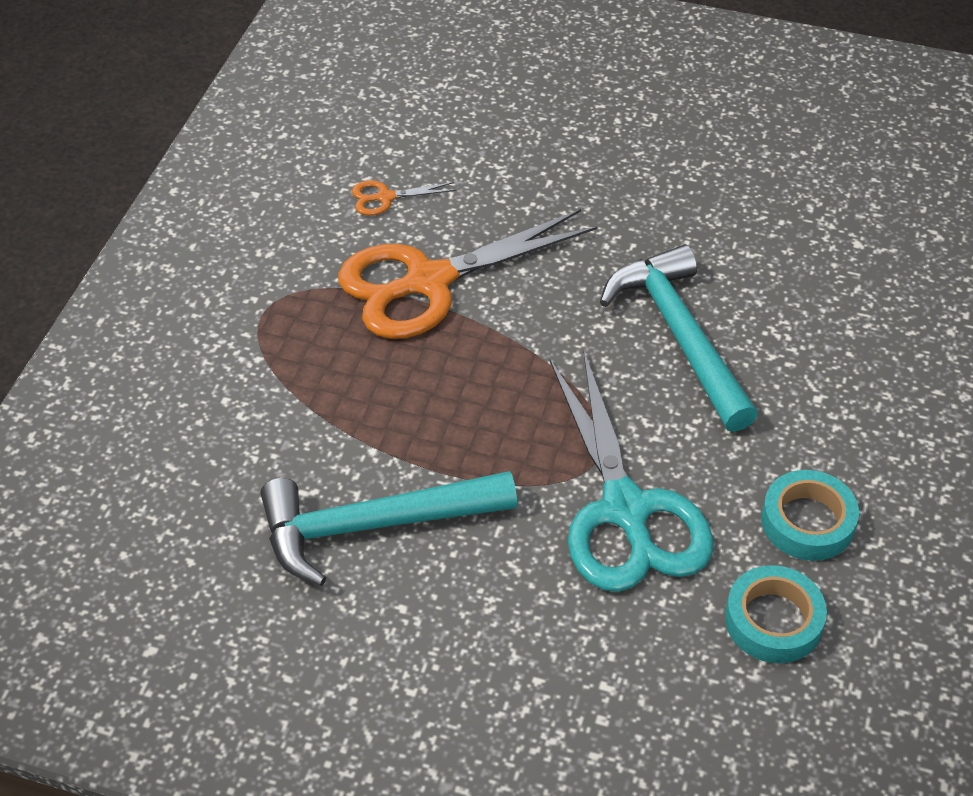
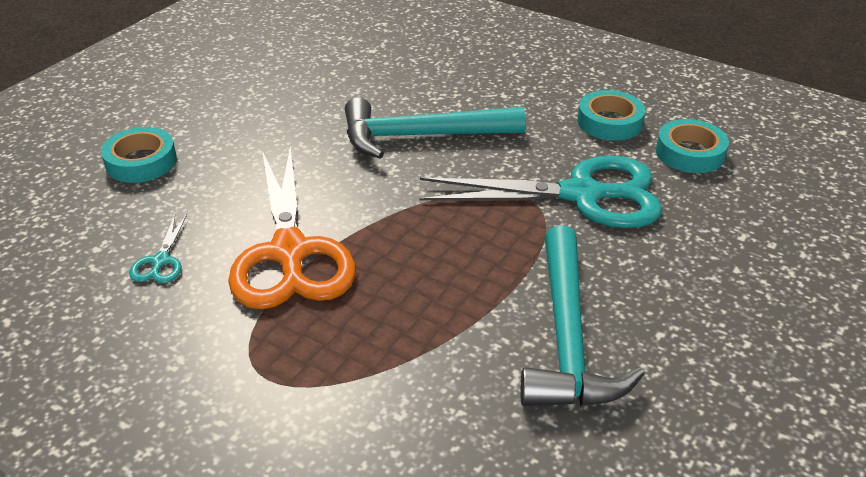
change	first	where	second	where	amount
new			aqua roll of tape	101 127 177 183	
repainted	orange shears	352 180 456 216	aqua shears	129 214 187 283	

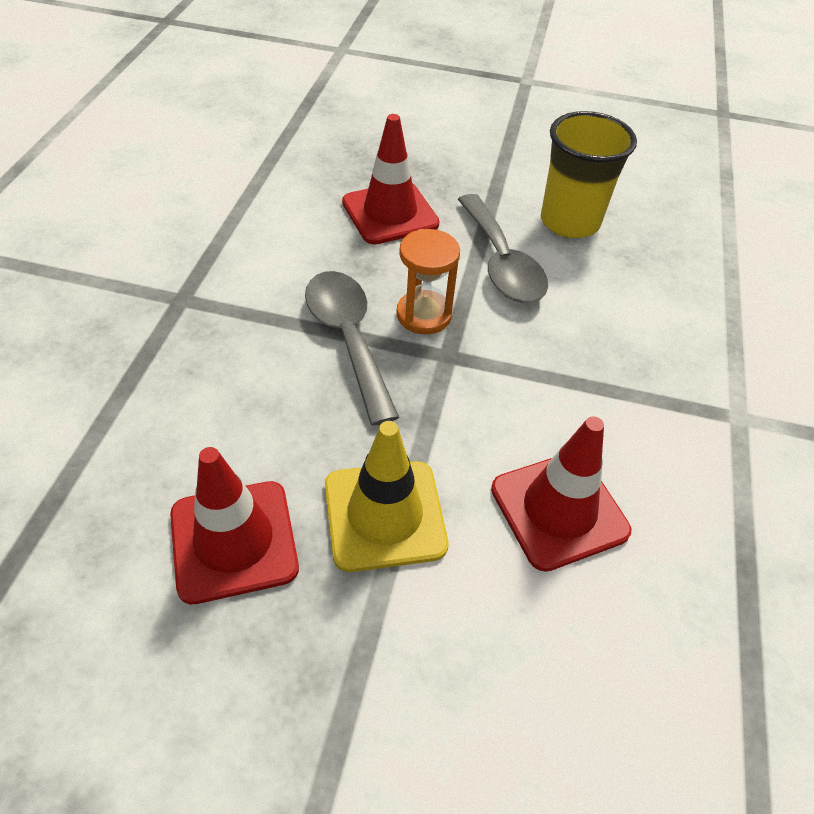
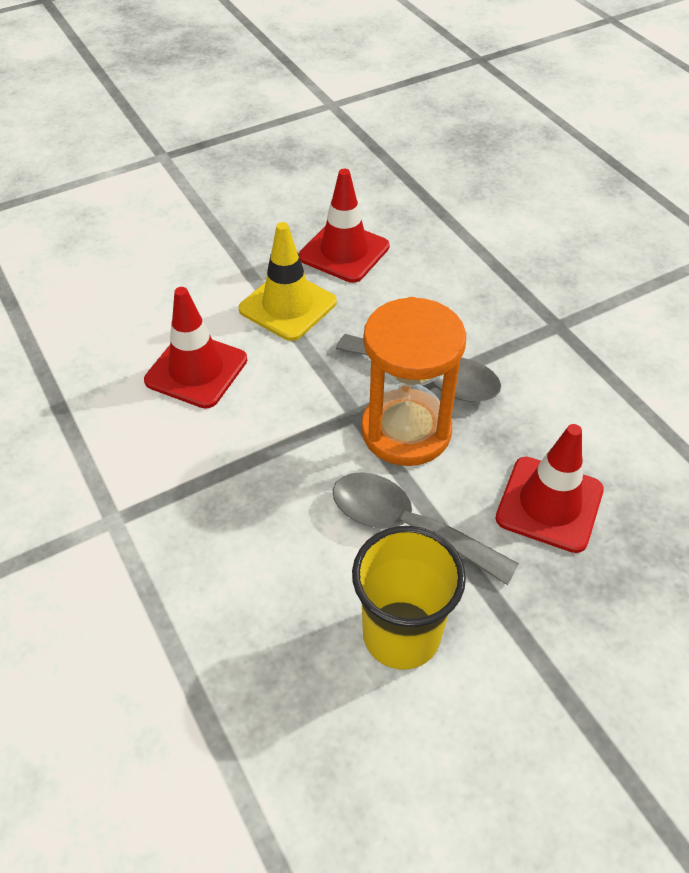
change	first	where	second	where	amount
scaled	orange sand timer	396 229 460 334		361 297 466 466	x1.71

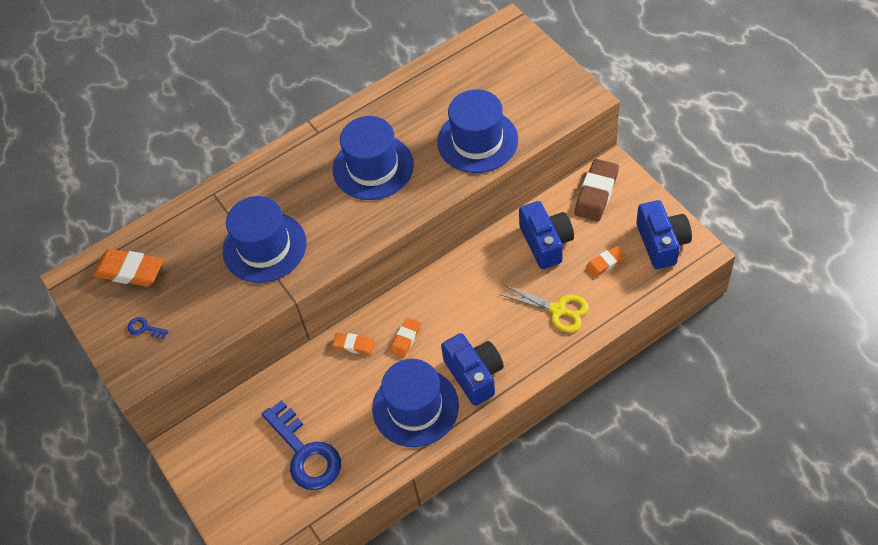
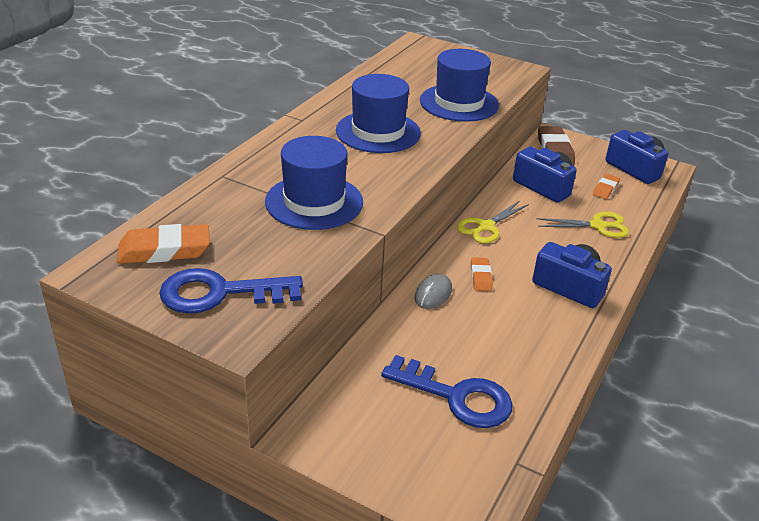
change	first	where	second	where	amount
gone	blue hat	372 359 459 447			
new			bright yellow shears	457 200 529 243	
swapped	orange pencil eraser	332 332 375 355	grey computer mouse	415 274 452 309	
scaled	blue key	128 317 168 339		159 268 303 314	x2.50

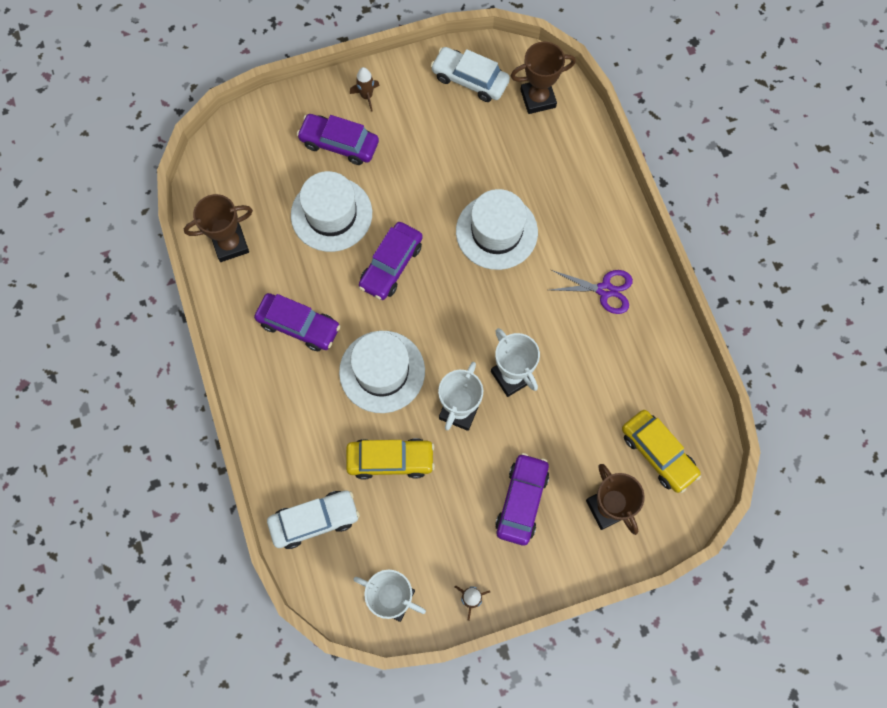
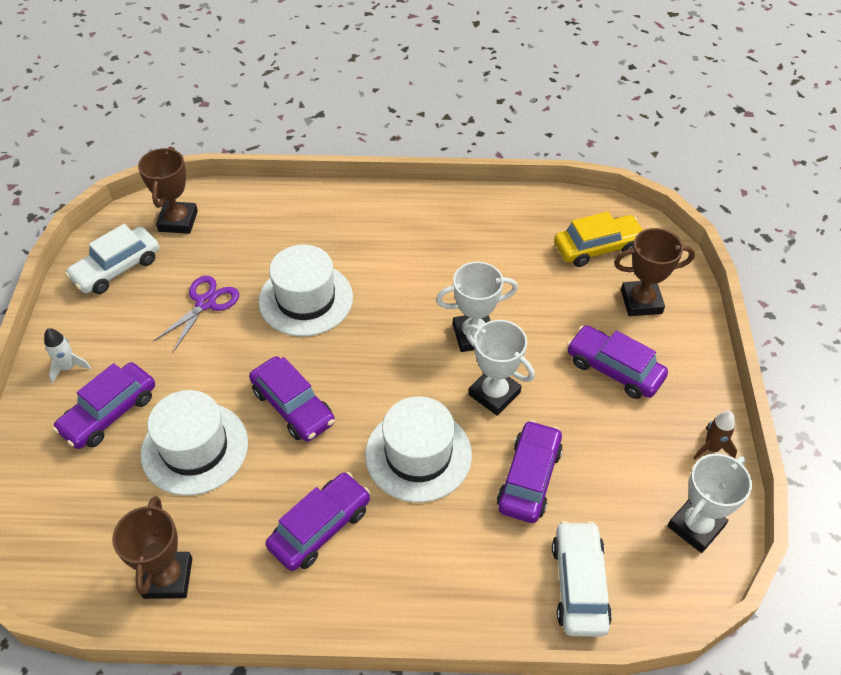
change	first	where	second	where	amount
shifted	violet shears	550 270 633 314		153 276 239 352	
repainted	bright yellow car	346 438 435 480	violet car	497 420 563 523	
repainted	dark brown rocket	350 67 380 112	white rocket	44 328 91 384	

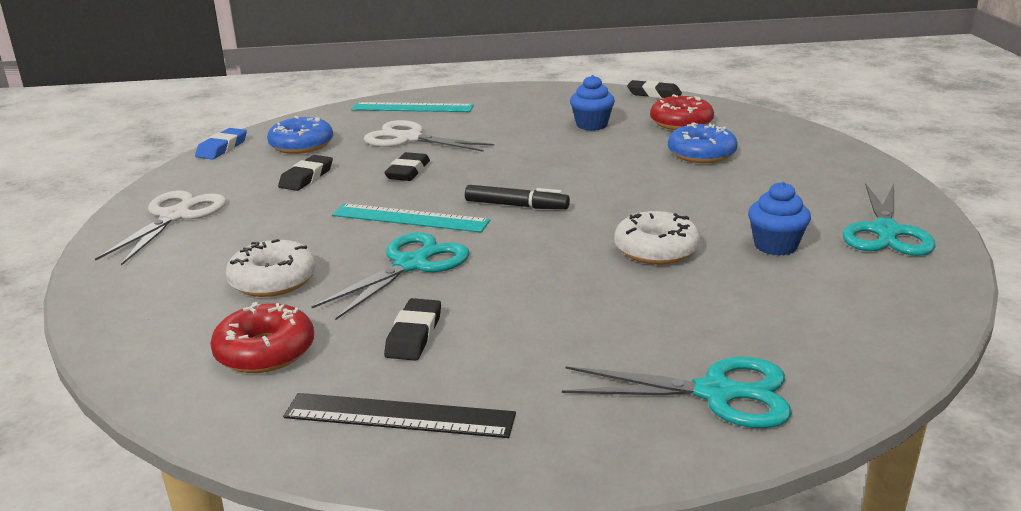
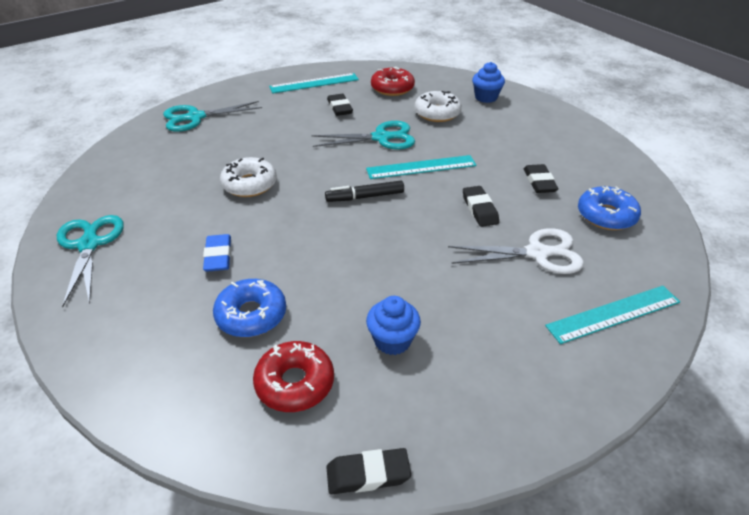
change	first	where	second	where	amount
gone	white shears	95 190 227 266			
shifted	blue pencil eraser	195 128 247 159		203 234 231 272	
shifted	blue cupcake	748 182 811 256		472 62 505 103	
repainted	ebony straightedge	283 393 516 438	aqua straightedge	269 73 359 94	
rotated	aqua shears	312 232 469 320		311 121 415 149	105 degrees counterclockwise

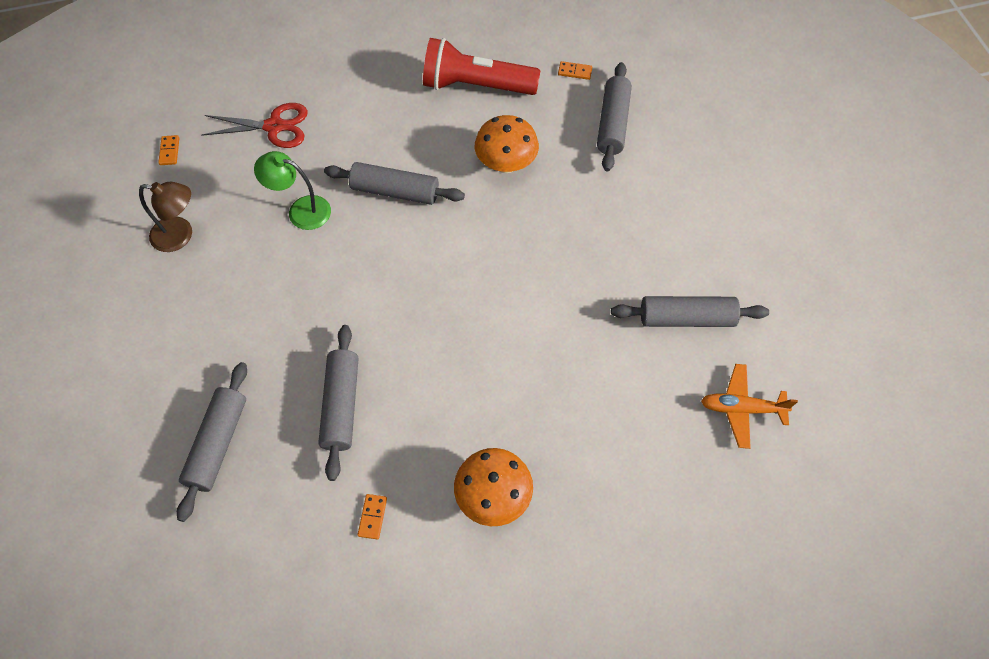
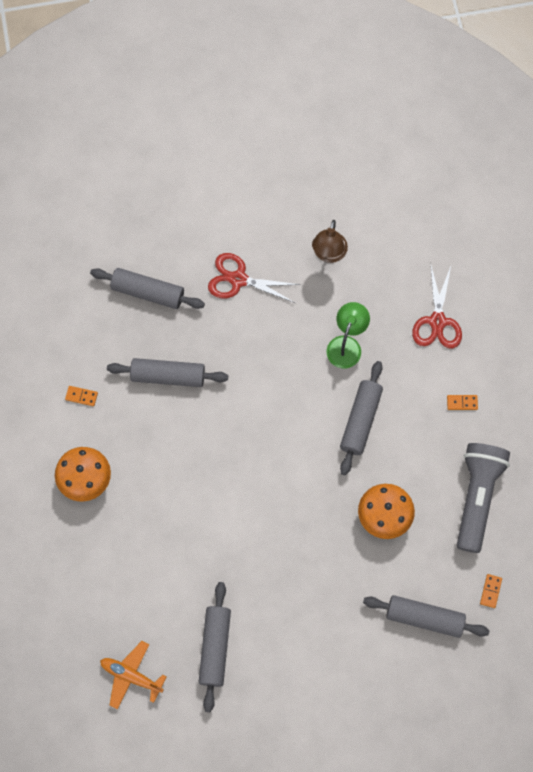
change	first	where	second	where	amount
new			crimson shears	208 253 301 303	
shifted	orange domino tile	158 135 179 165		447 395 478 410	
repainted	crimson pocket torch	423 38 541 95	grey pocket torch	457 443 510 553	
rotated	orange toy plane	701 364 798 449		100 641 166 709	75 degrees counterclockwise

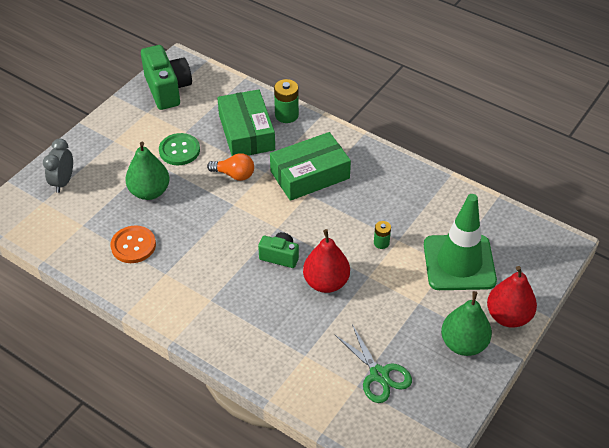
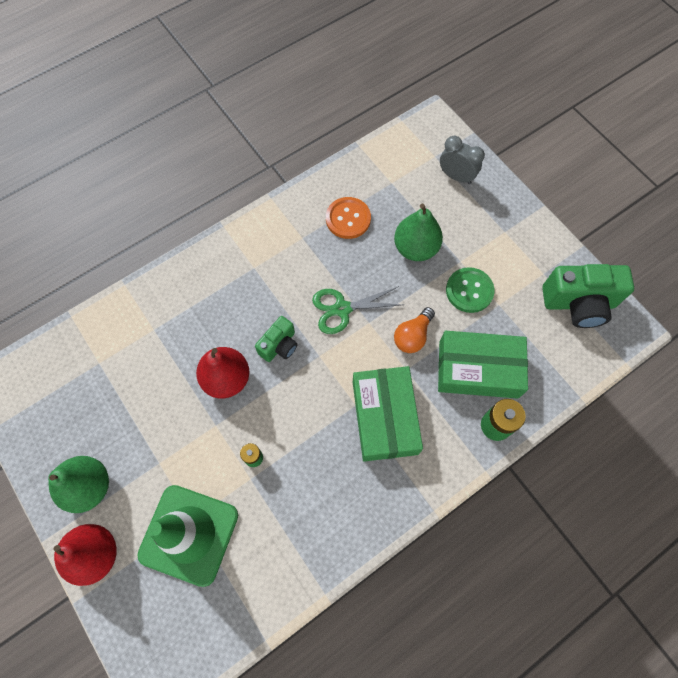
change	first	where	second	where	amount
shifted	green shears	334 324 412 403		312 286 403 334	

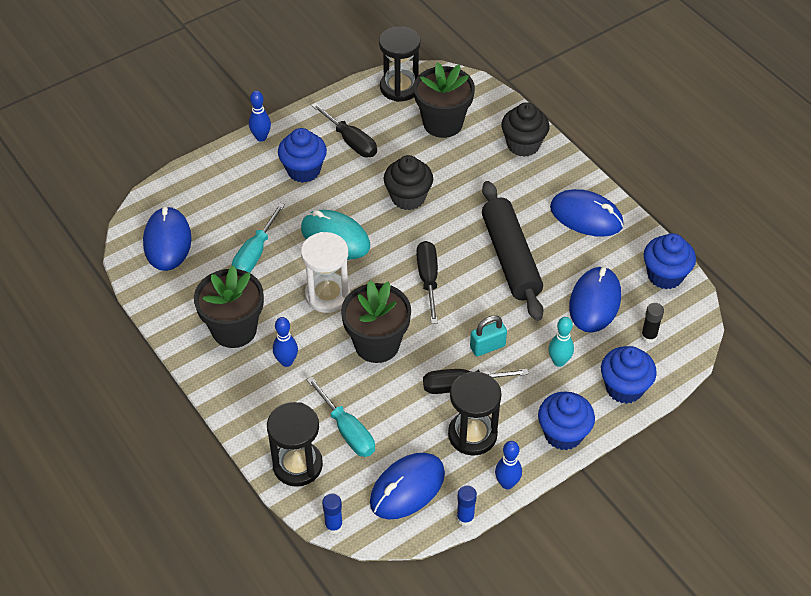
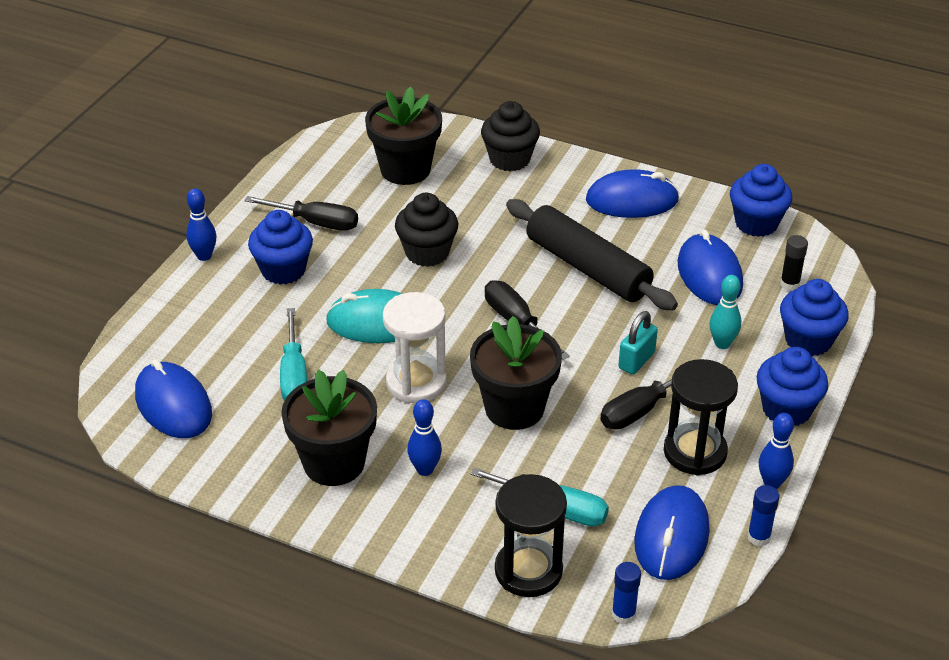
change	first	where	second	where	amount
gone	ebony sand timer	379 26 421 102			

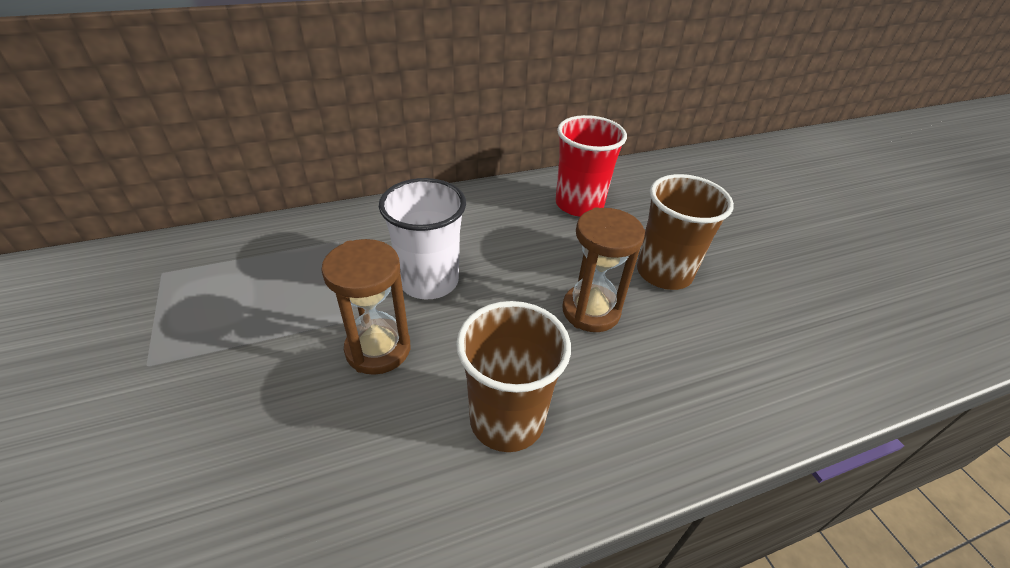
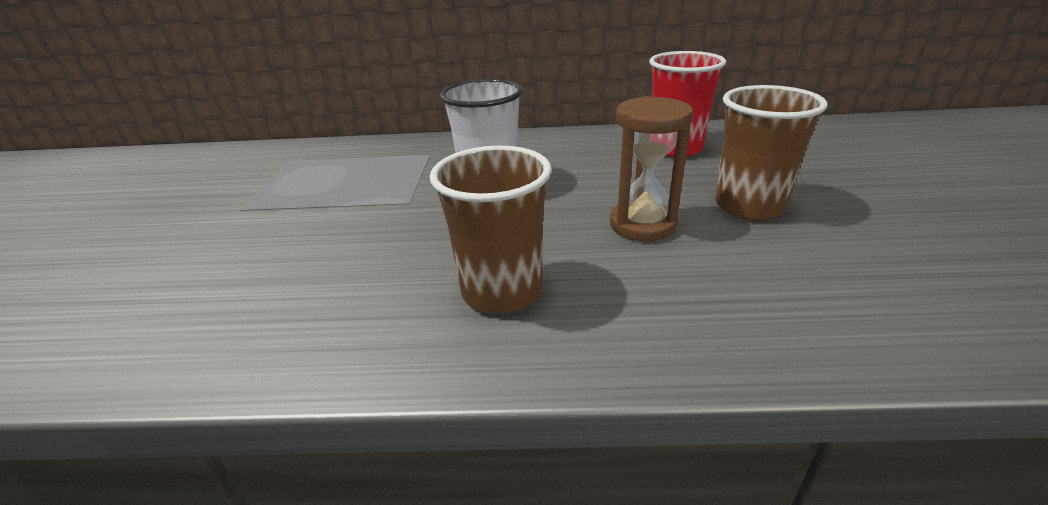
change	first	where	second	where	amount
gone	dark brown sand timer	321 239 411 375			

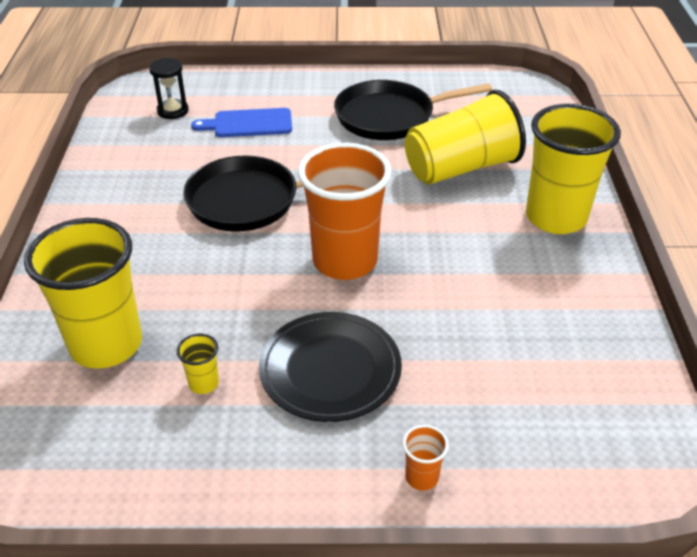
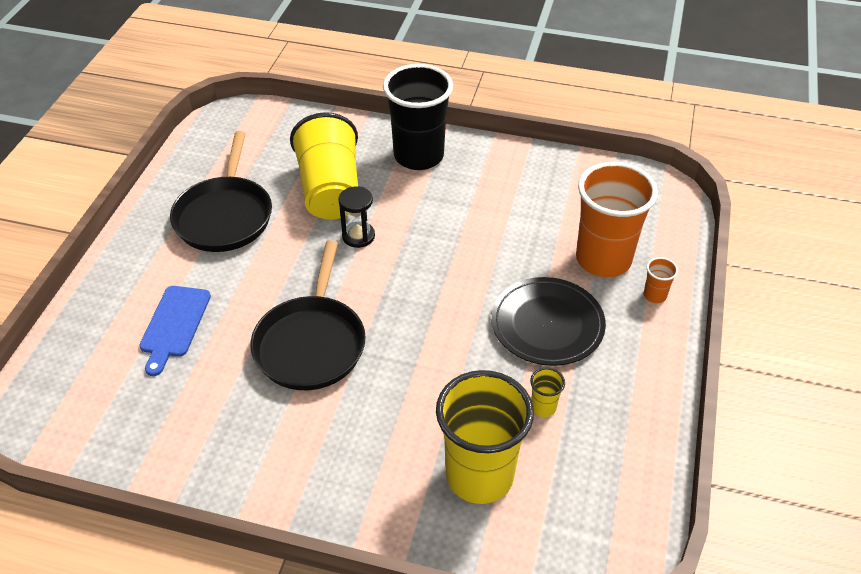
change	first	where	second	where	amount
shifted	ebony sand timer	149 58 189 119		338 186 375 248	
shifted	orange cup	298 143 392 280		576 162 658 277	
repainted	bright yellow cup	526 104 621 234	ebony cup	383 64 453 170	

